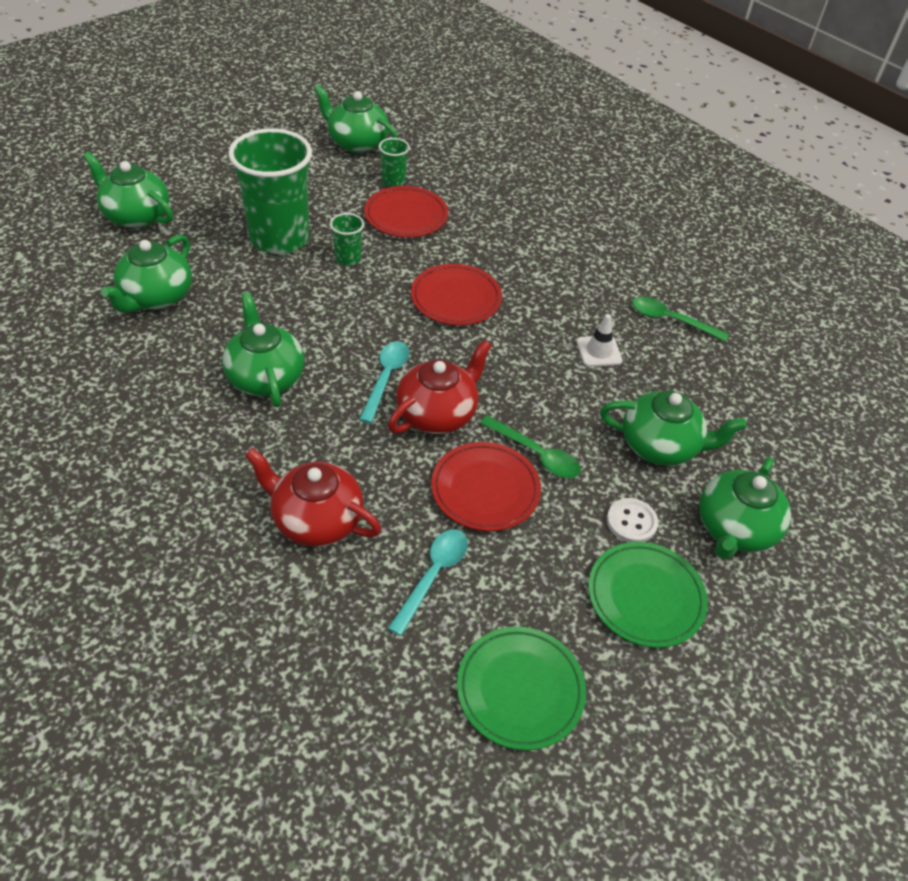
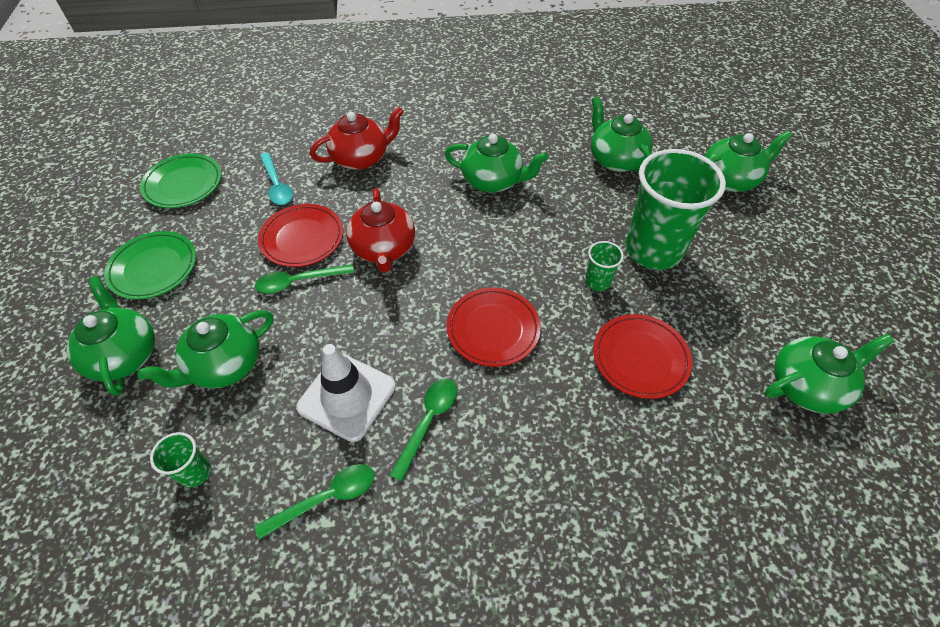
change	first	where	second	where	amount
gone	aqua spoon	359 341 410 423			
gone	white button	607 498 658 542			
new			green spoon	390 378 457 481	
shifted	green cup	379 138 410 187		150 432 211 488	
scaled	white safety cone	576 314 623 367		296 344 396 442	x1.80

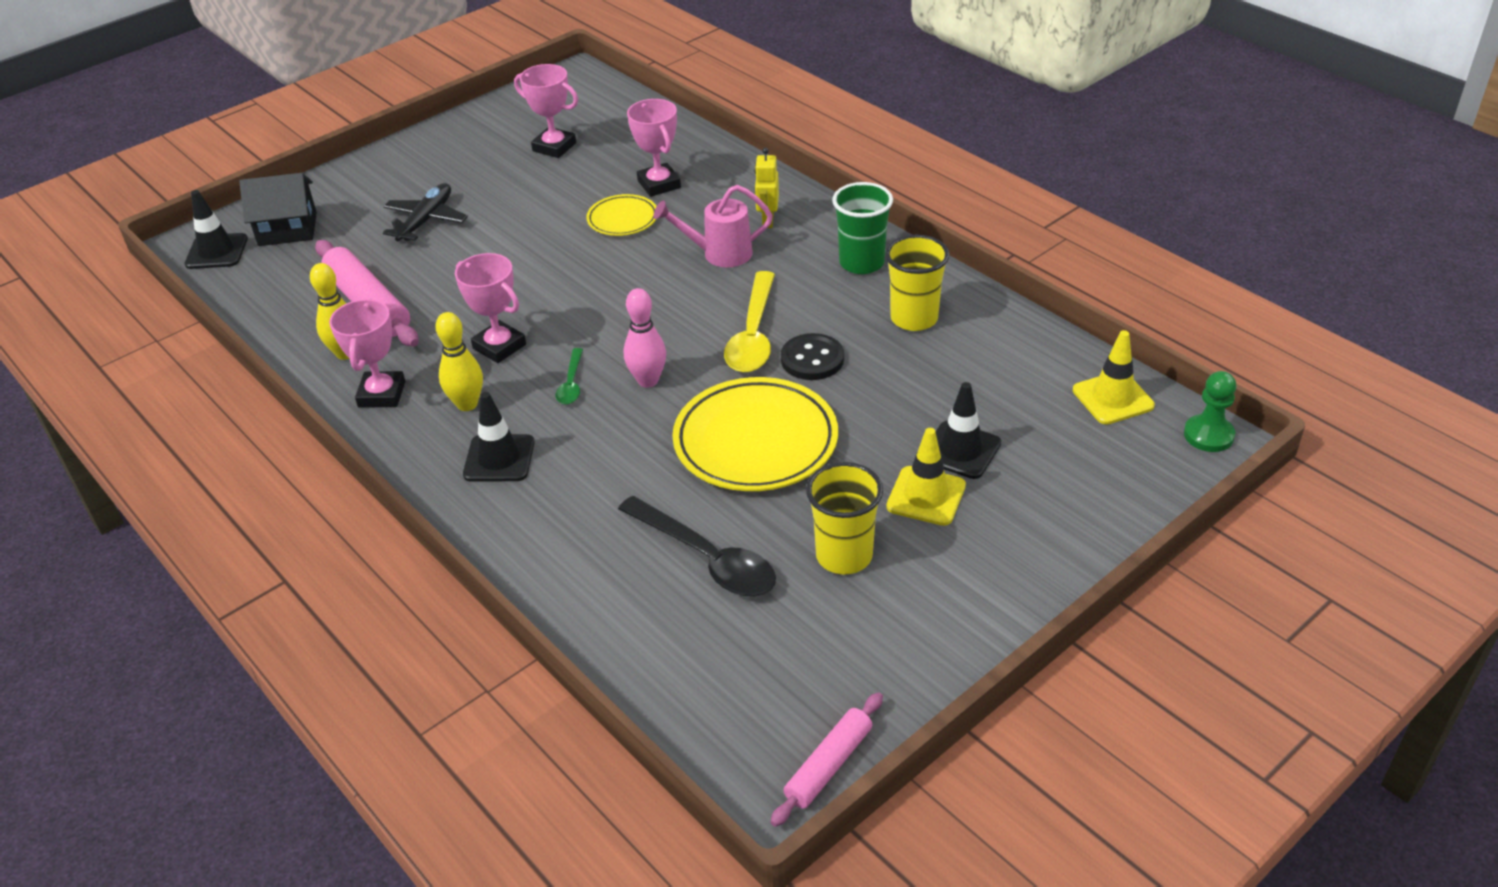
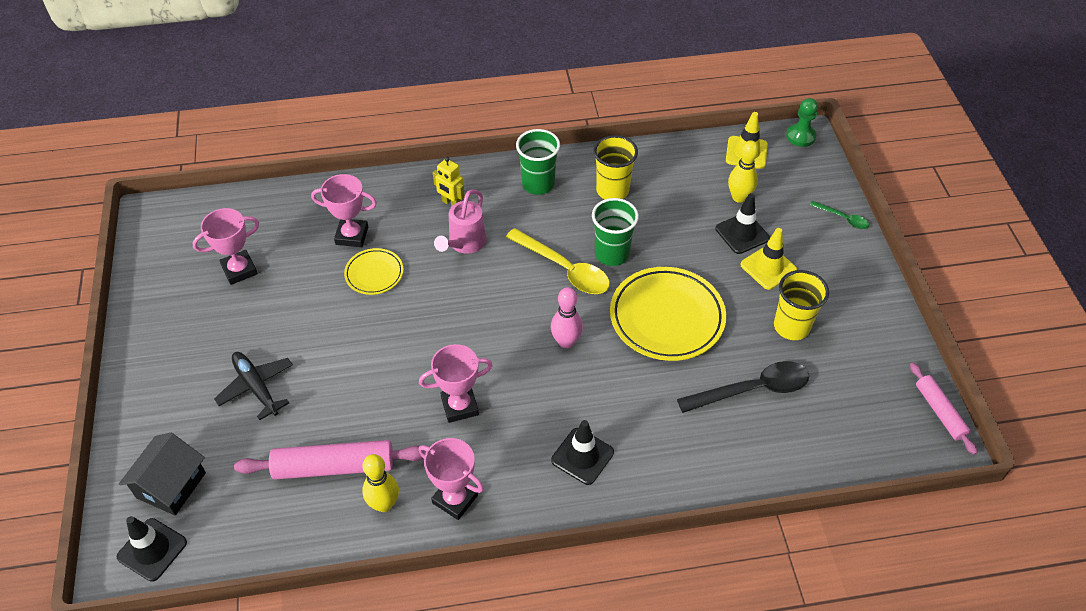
change	first	where	second	where	amount
shifted	bright yellow tenpin	435 312 483 411		728 140 759 203	
shifted	green spoon	555 348 583 405		810 201 869 229	
swapped	ebony button	781 333 844 380	green cup	592 198 639 266	

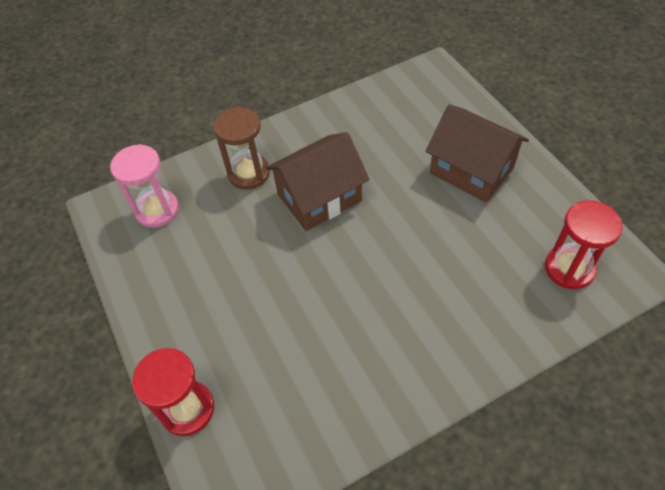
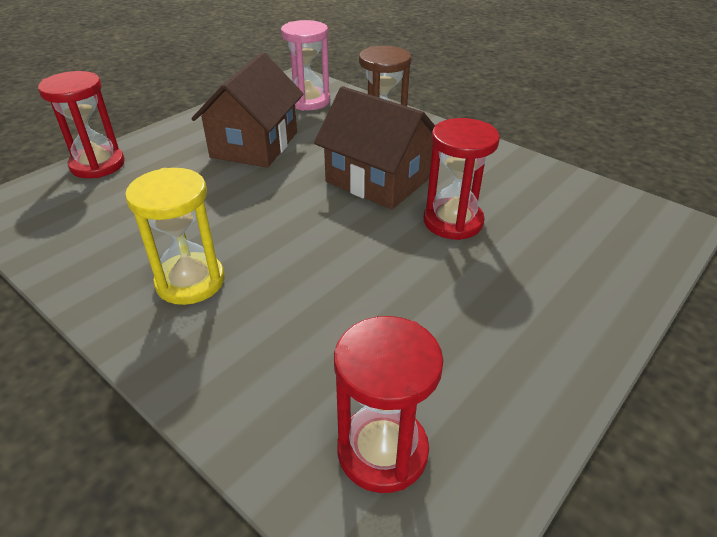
change	first	where	second	where	amount
new			bright yellow sand timer	125 168 224 305	
new			crimson sand timer	424 118 500 240	
shifted	dark brown toy house	425 104 529 203		191 52 304 168	

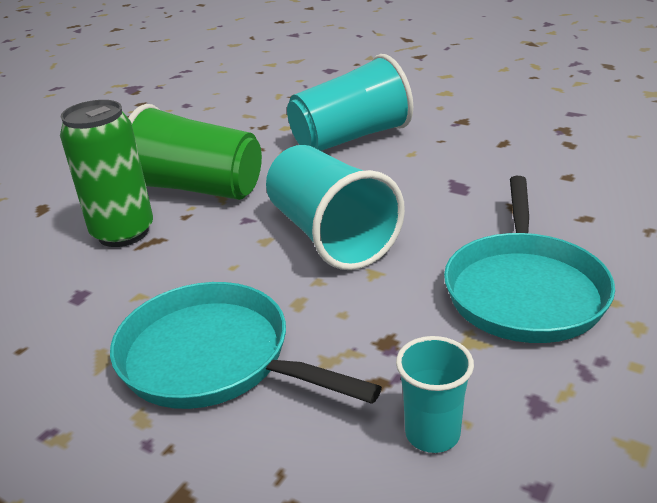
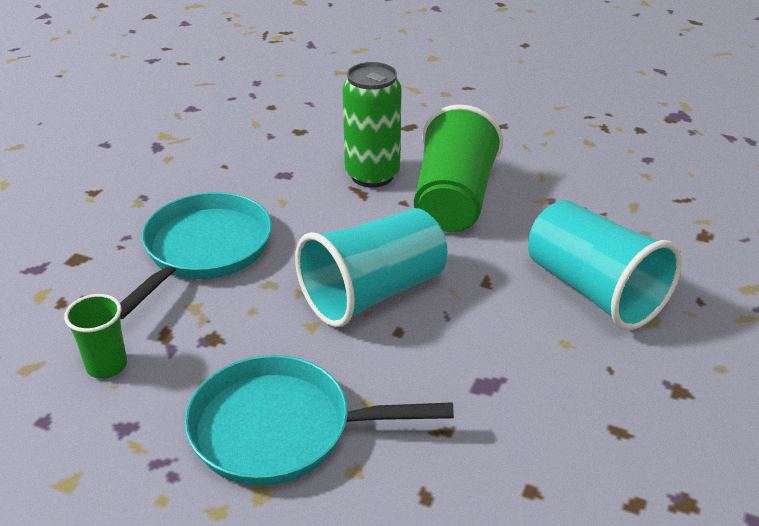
change	first	where	second	where	amount
repainted	aqua cup	396 336 474 453	green cup	64 294 127 379	

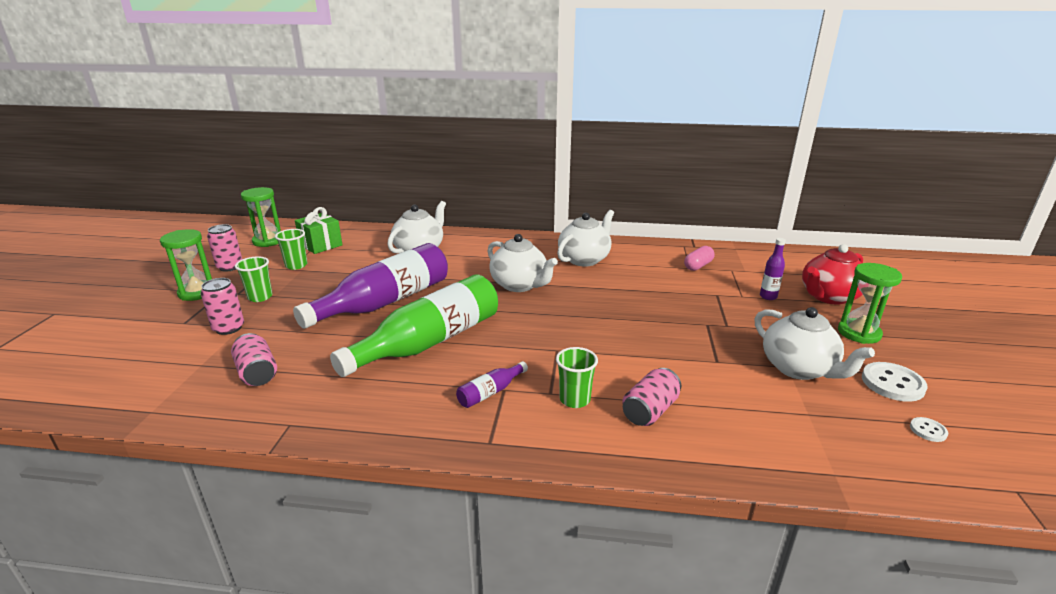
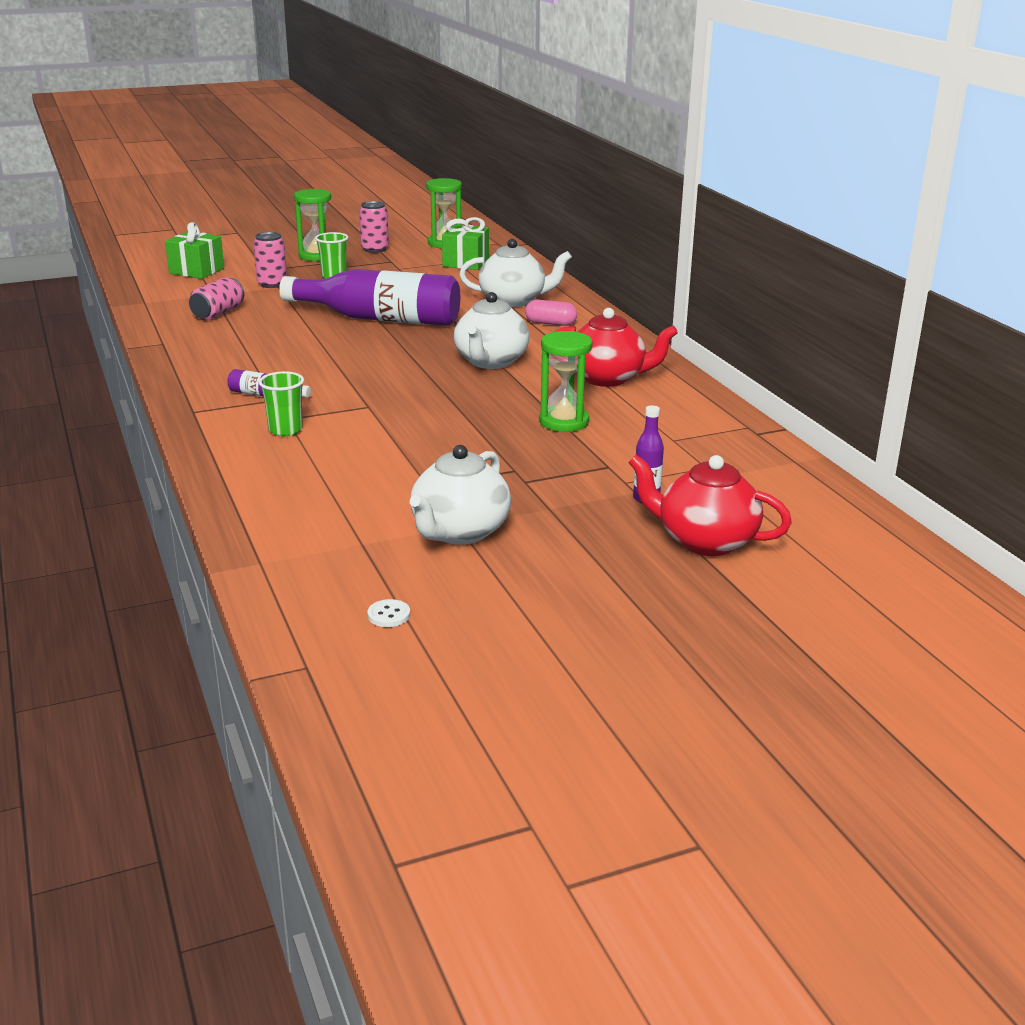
change	first	where	second	where	amount
gone	green cup	275 229 307 270			
gone	green flask	330 274 498 377			
gone	pink tin	622 368 681 426			
gone	white button	862 362 928 402			
new			green present	165 222 224 279	
shifted	pink capsule	684 246 714 271		525 300 577 326	
shifted	green sand timer	838 263 902 344		539 331 593 432	
repainted	white tea pot	557 210 614 267	crimson tea pot	554 308 678 387	

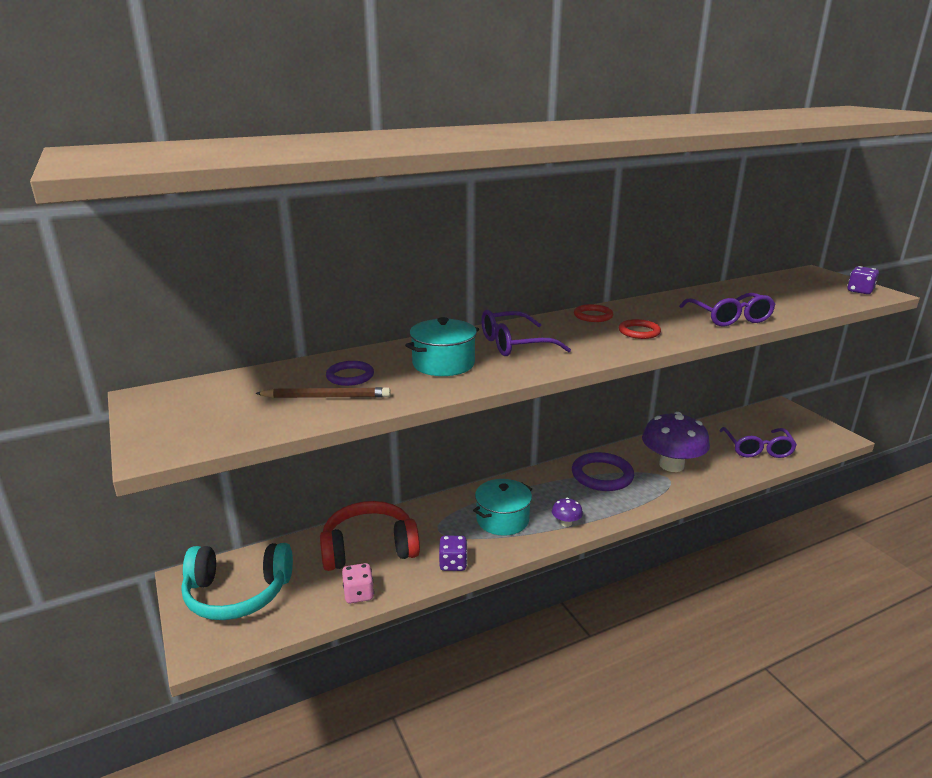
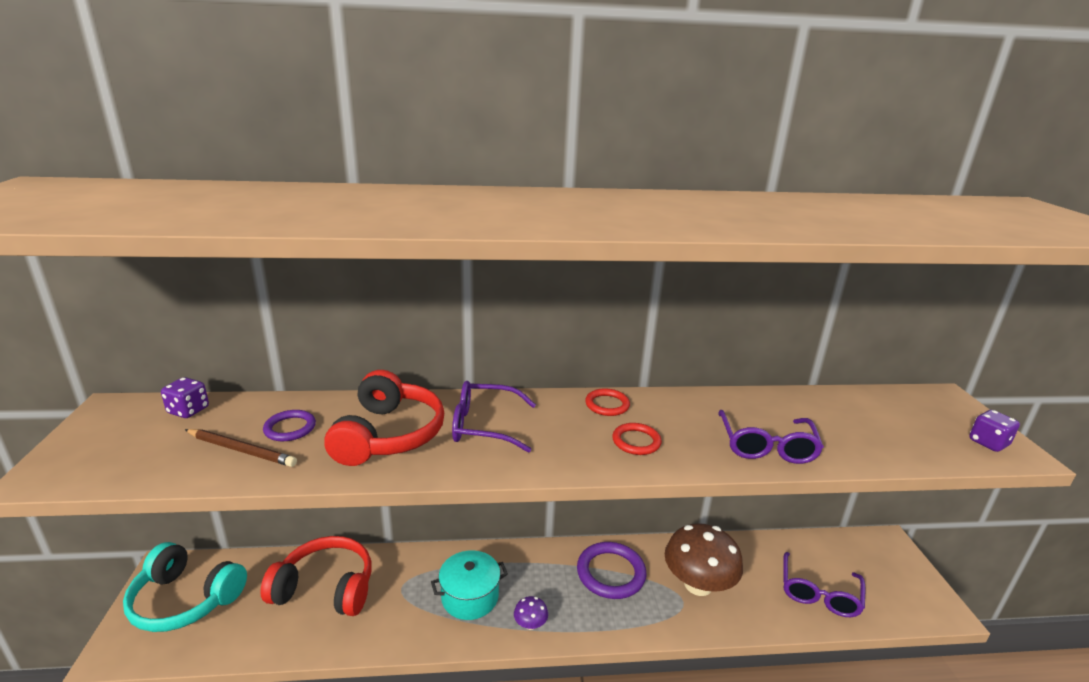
change	first	where	second	where	amount
gone	pink game die	342 563 374 604			
shifted	violet game die	439 536 467 571		161 377 209 418	
swapped	aqua cooking pot	405 317 479 376	crimson over-ear headphones	324 370 444 466	
repainted	violet toadstool	642 412 710 472	dark brown toadstool	665 523 743 596	

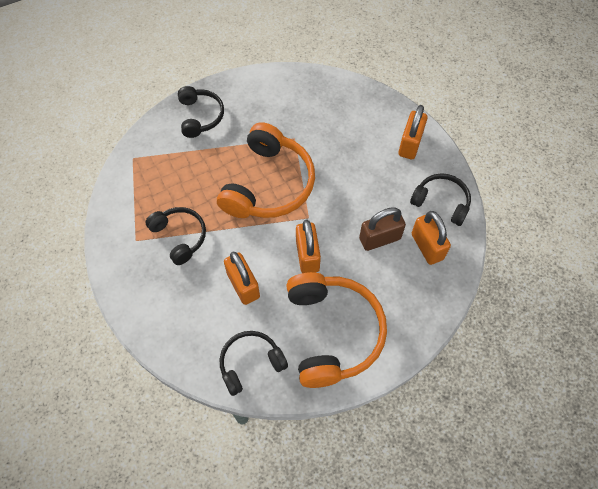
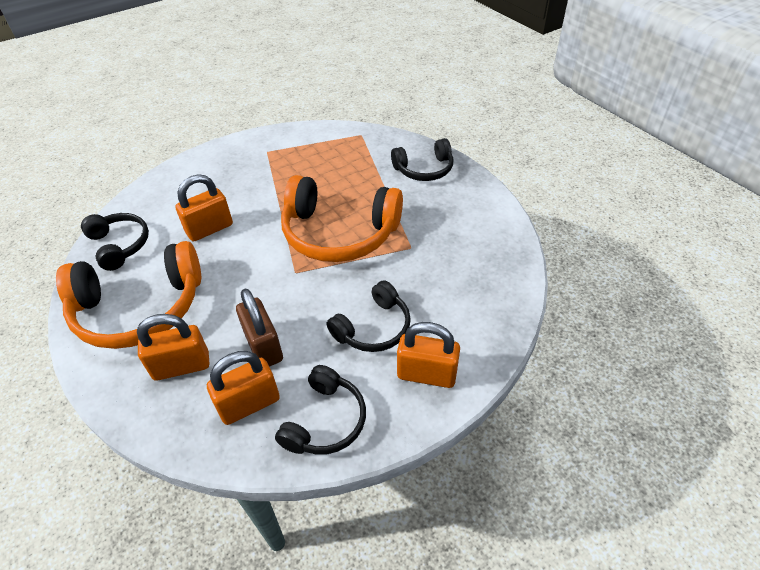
change	first	where	second	where	amount
shifted	ebony over-ear headphones	145 207 206 265		327 281 411 352	
shifted	orange small lock	296 220 321 273		137 314 209 381	

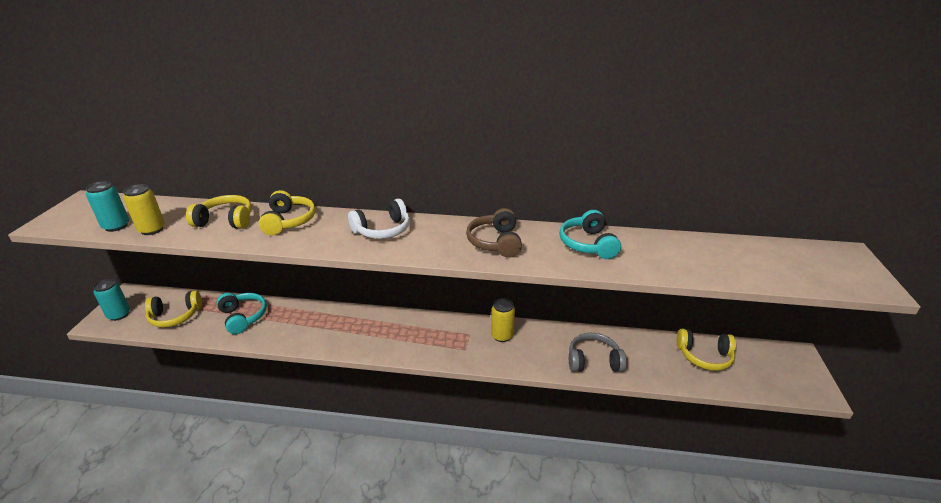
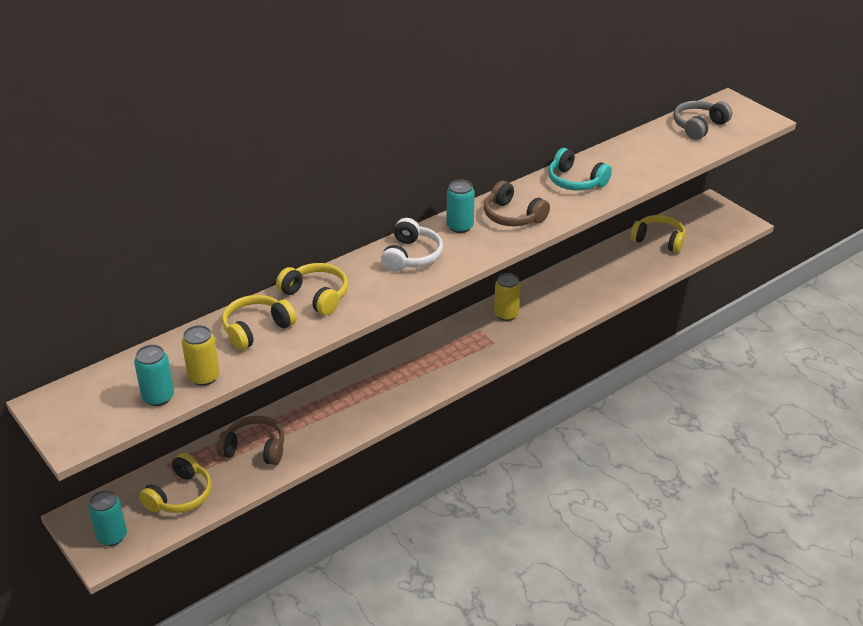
change	first	where	second	where	amount
new			aqua tin	447 180 475 233	
shifted	grey over-ear headphones	569 333 627 372		674 101 732 140	
repainted	aqua over-ear headphones	216 293 267 334	dark brown over-ear headphones	217 416 284 465	
rotated	bright yellow over-ear headphones	677 329 736 371		630 215 685 253	120 degrees counterclockwise

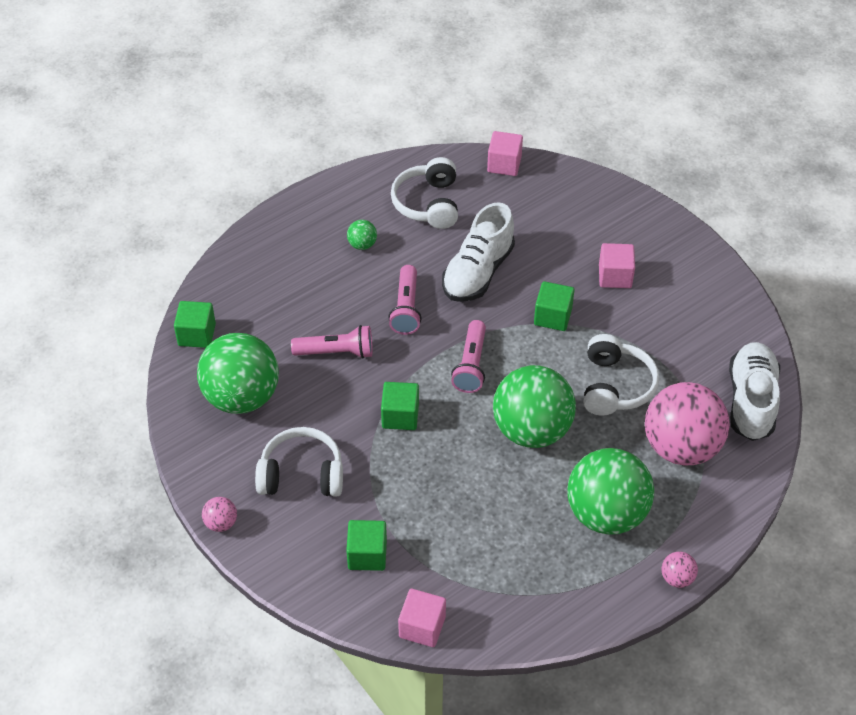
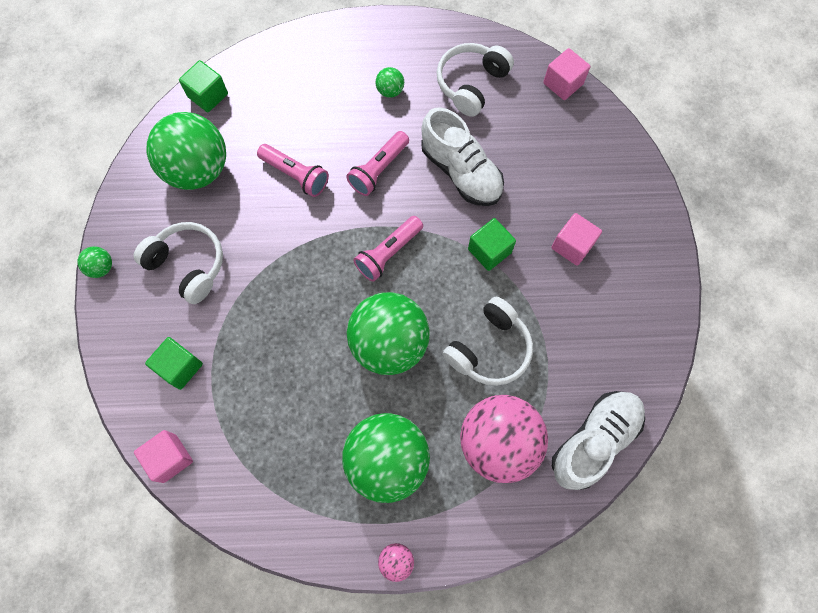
change	first	where	second	where	amount
gone	green block	381 382 419 430			
repainted	pink sphere	202 497 237 532	green sphere	77 246 112 278	
rotated	white shoe	442 202 515 302		421 107 504 206	105 degrees counterclockwise

